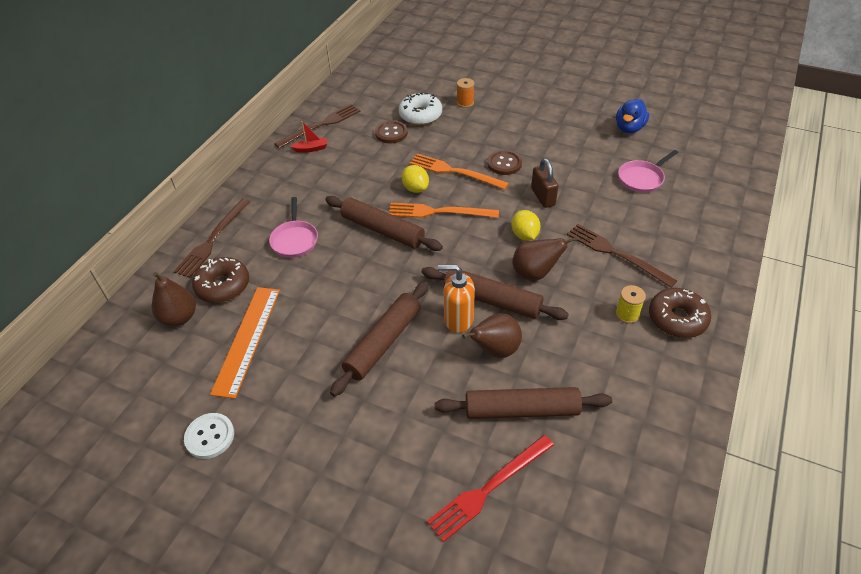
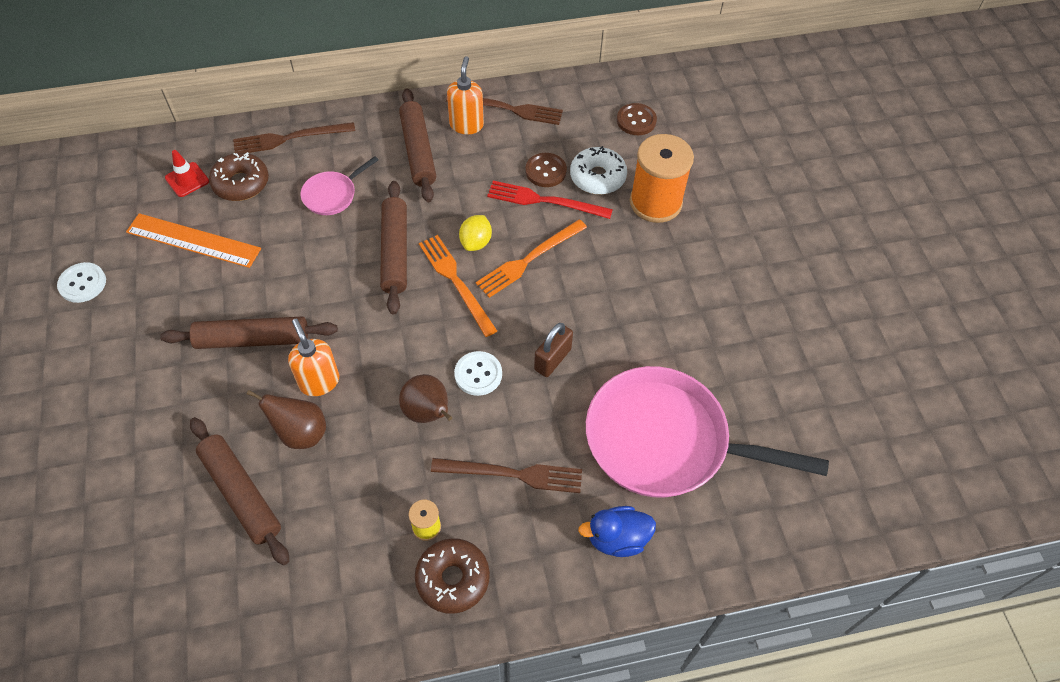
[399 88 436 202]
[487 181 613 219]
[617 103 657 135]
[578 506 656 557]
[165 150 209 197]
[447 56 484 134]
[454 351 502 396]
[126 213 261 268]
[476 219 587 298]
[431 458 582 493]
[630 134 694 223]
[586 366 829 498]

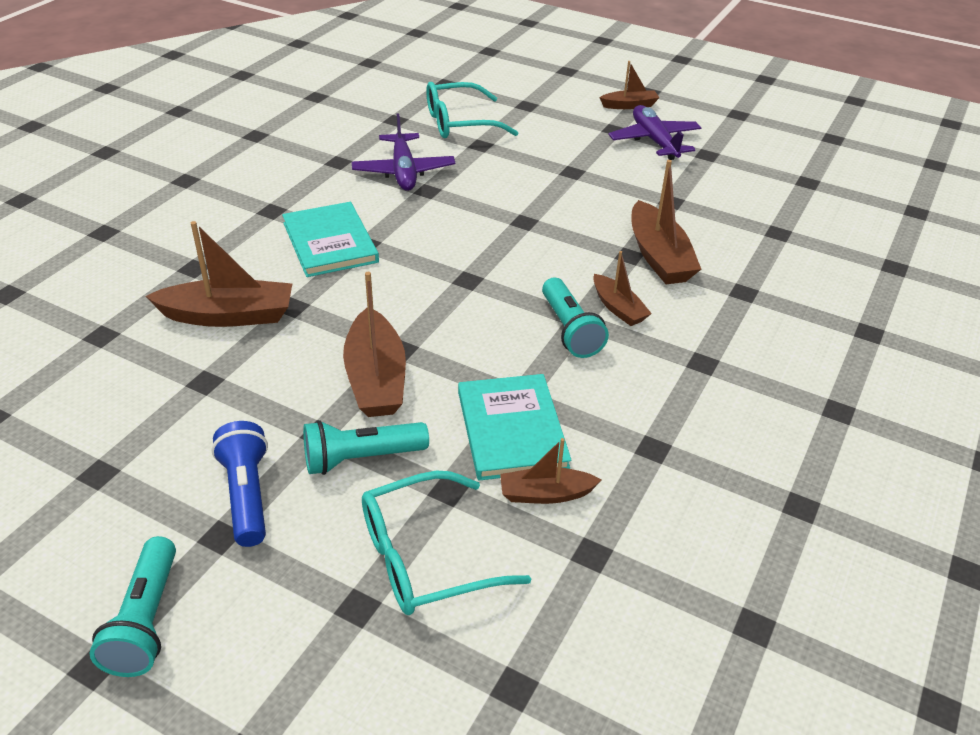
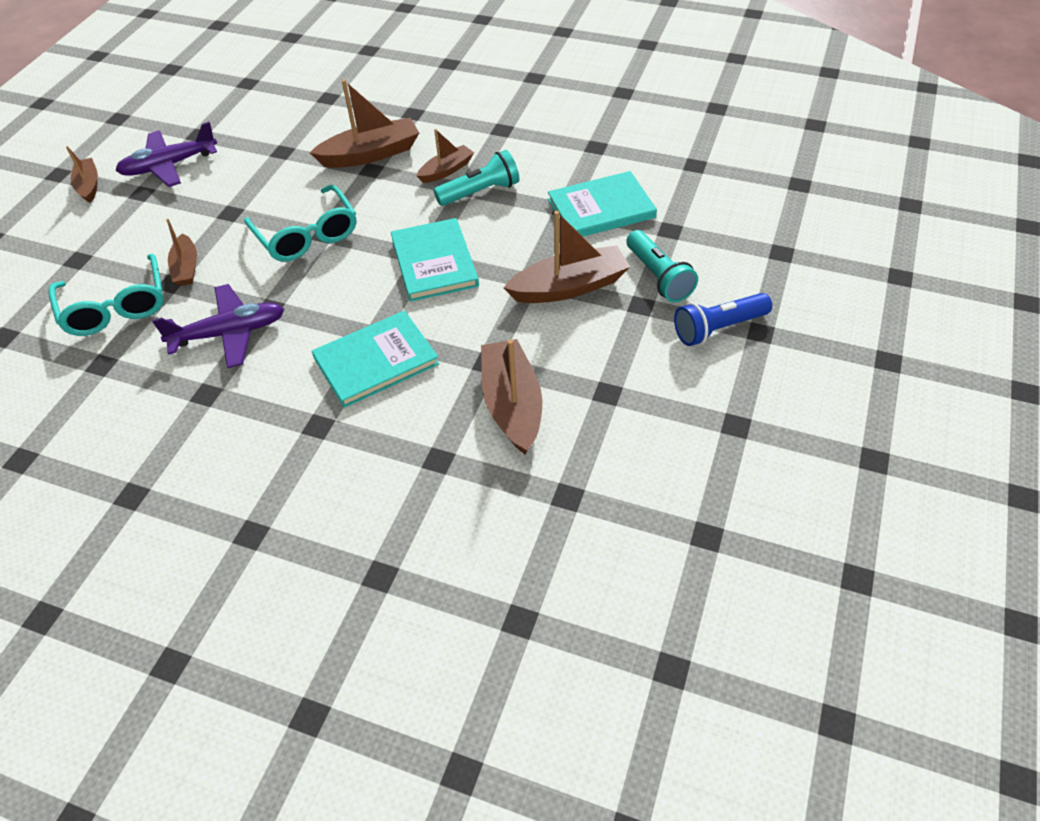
[89 536 176 677] (first image)
[391 218 479 302]
[244 185 356 262]
[166 219 197 286]

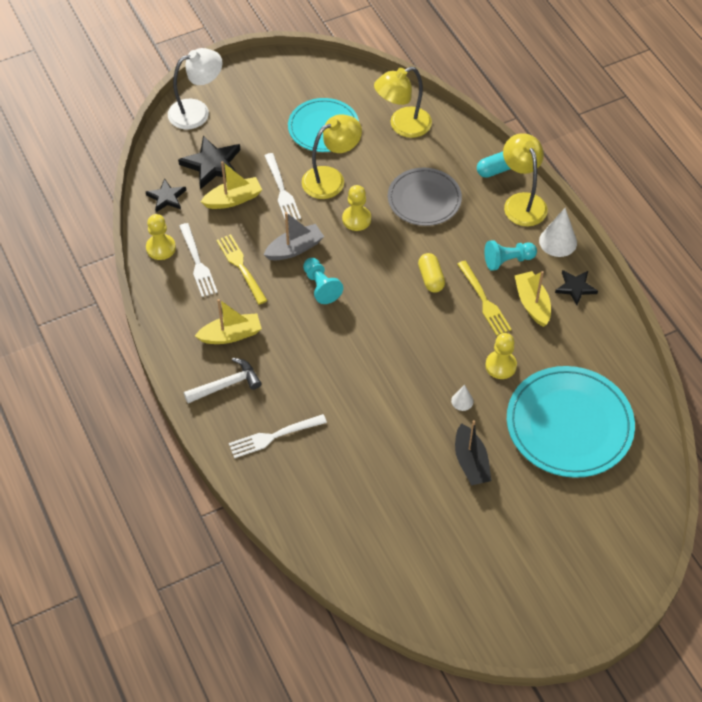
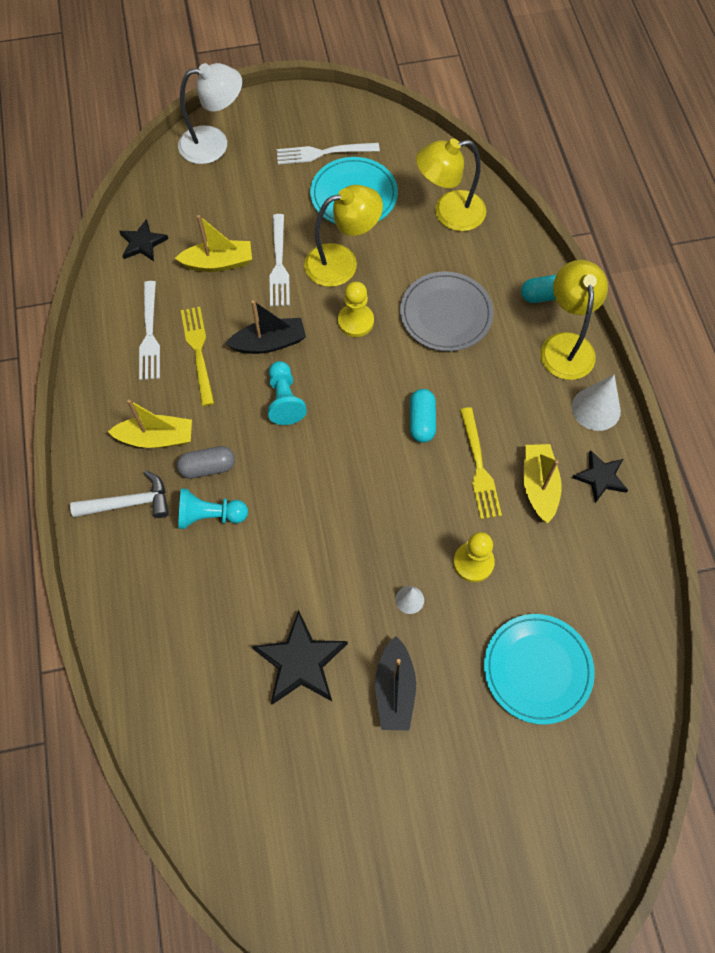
[146 214 176 260] (first image)
[177 446 235 479]
[252 610 348 705]
[276 143 380 165]
[178 488 248 529]
[226 300 306 354]
[410 389 436 443]
[484 614 595 725]

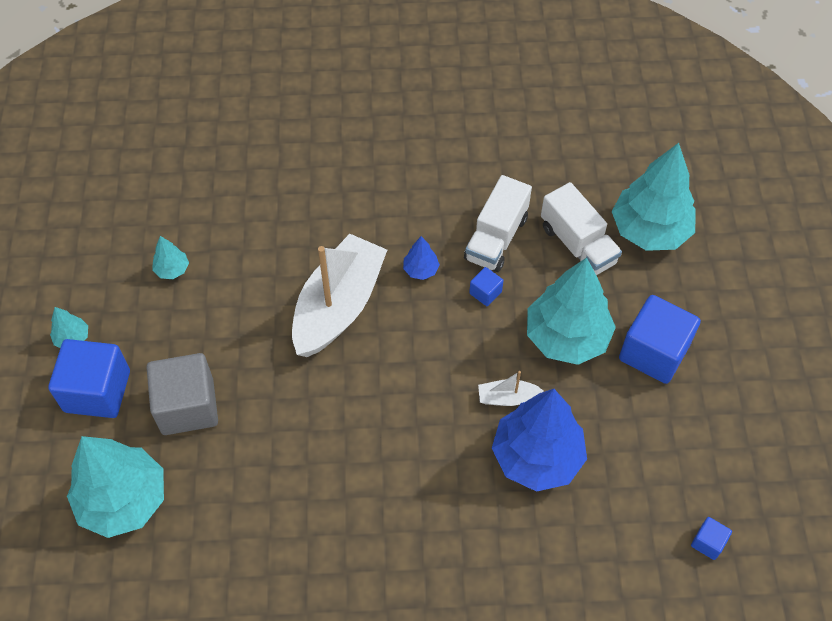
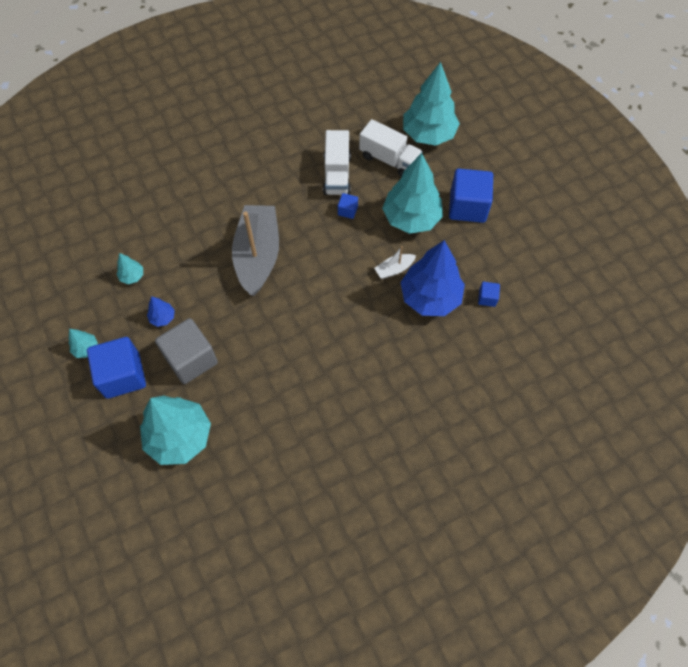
[147 296 175 327]
[478 282 500 307]
[232 205 279 296]

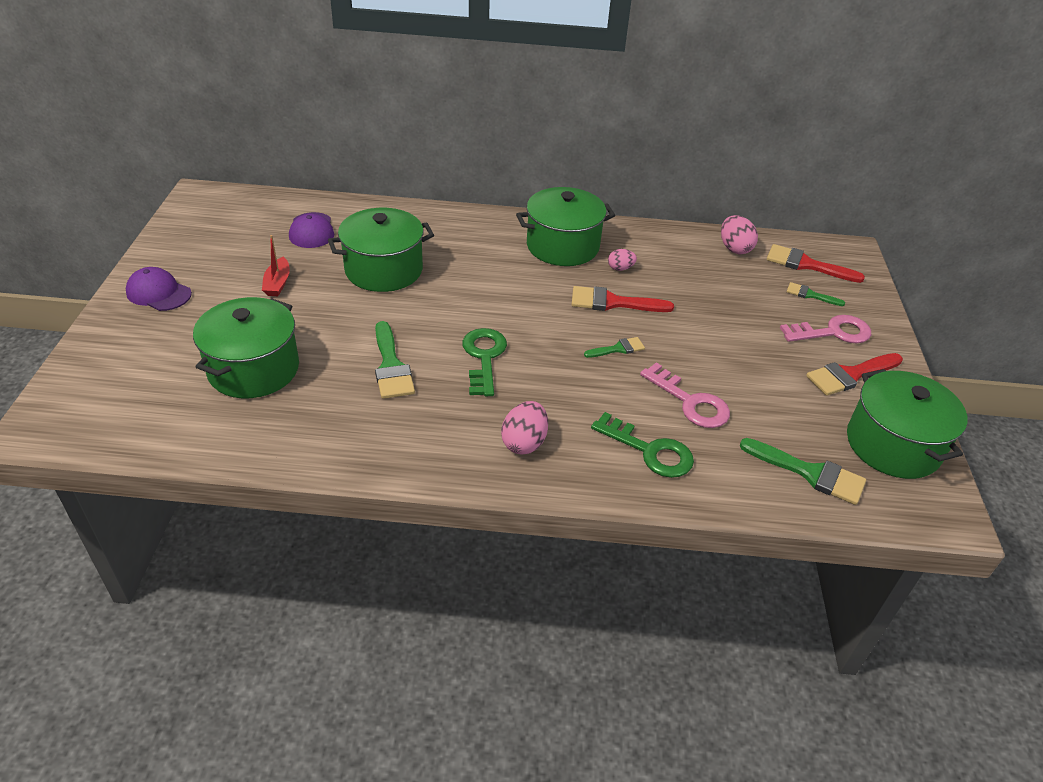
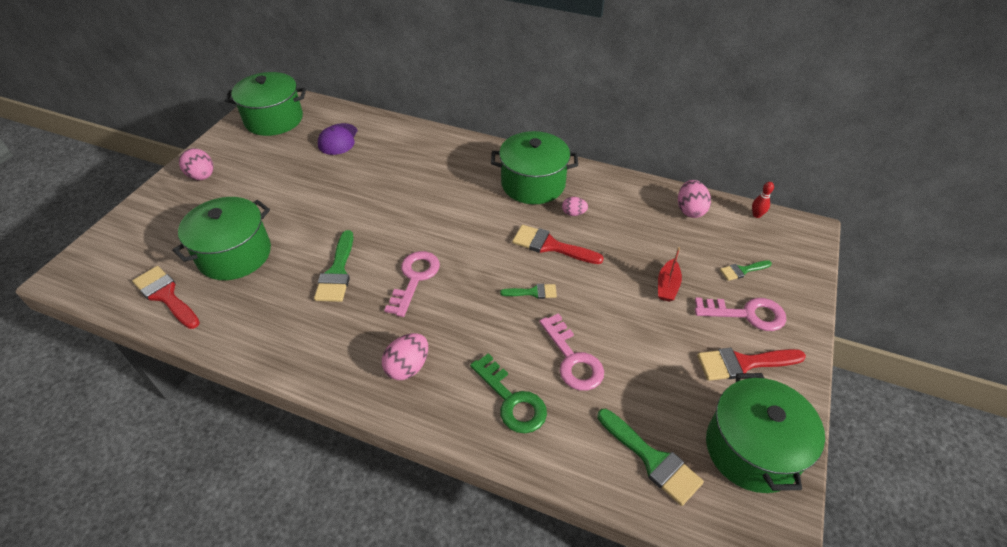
[752 182 774 218]
[658 247 682 302]
[225 72 306 136]
[132 266 200 329]
[179 148 213 180]
[384 251 440 317]
[720 260 772 281]

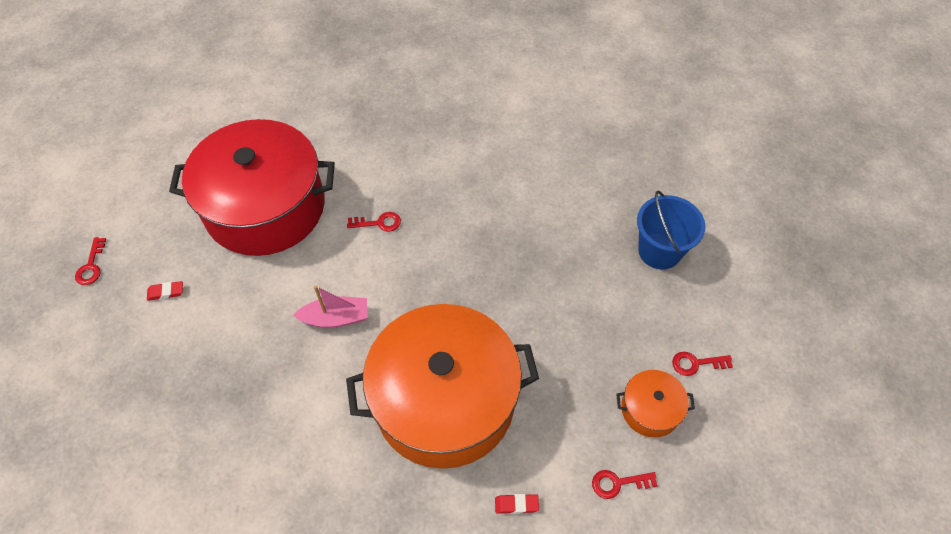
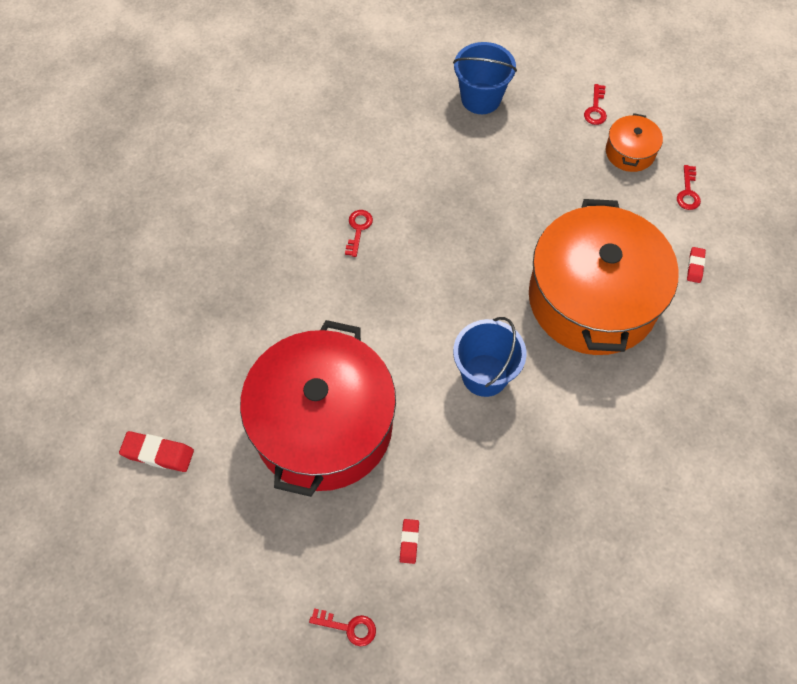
[119 431 194 472]
[345 210 373 257]
[453 317 526 397]

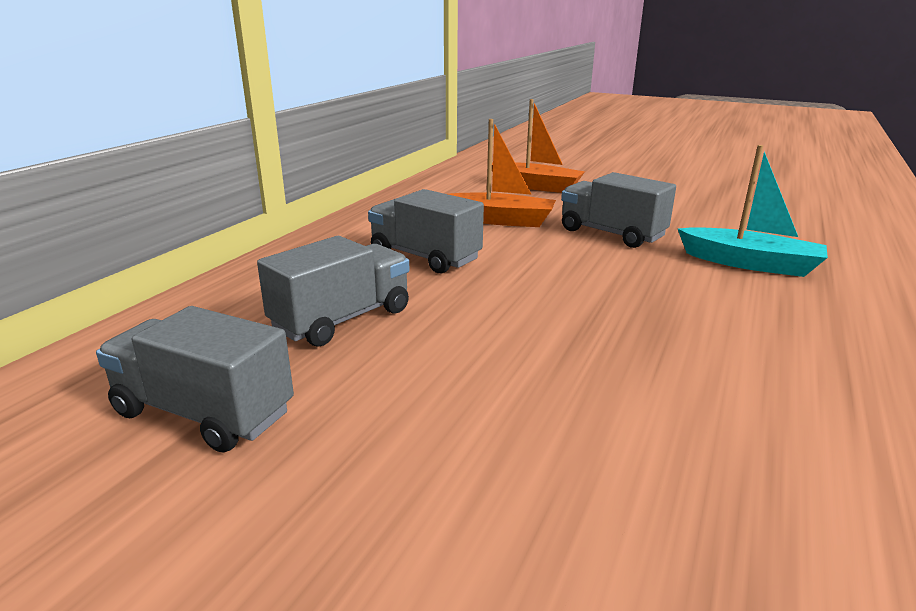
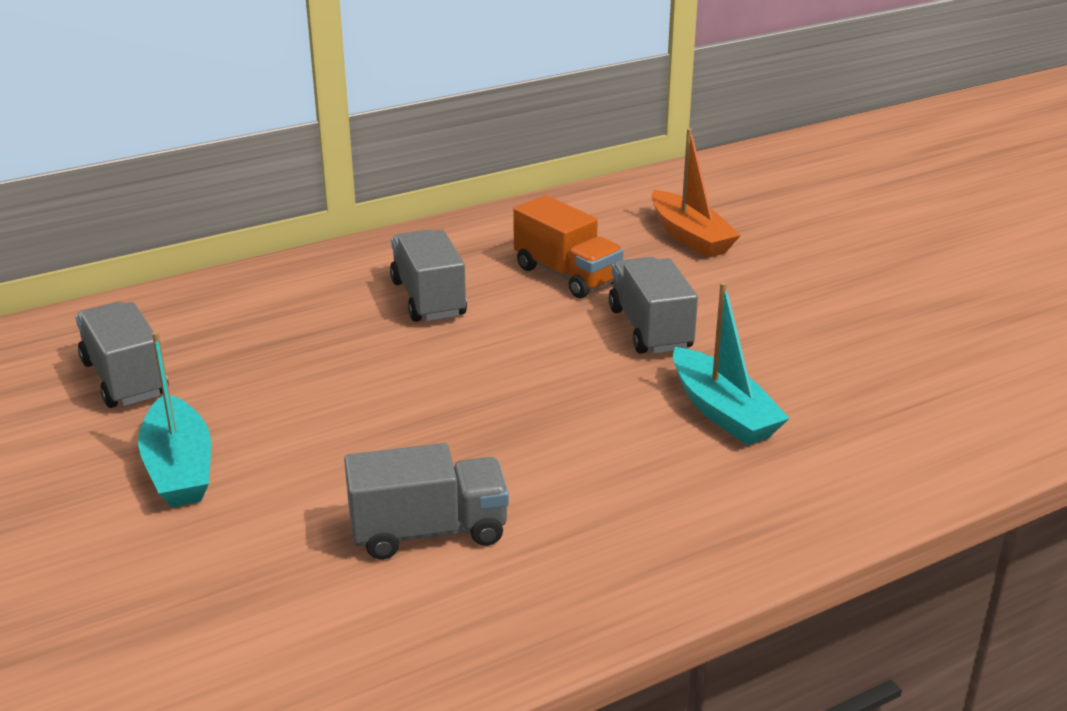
[138 331 211 507]
[344 443 509 559]
[513 195 623 298]

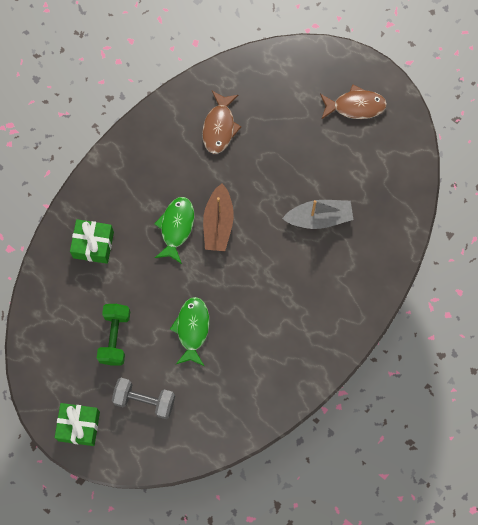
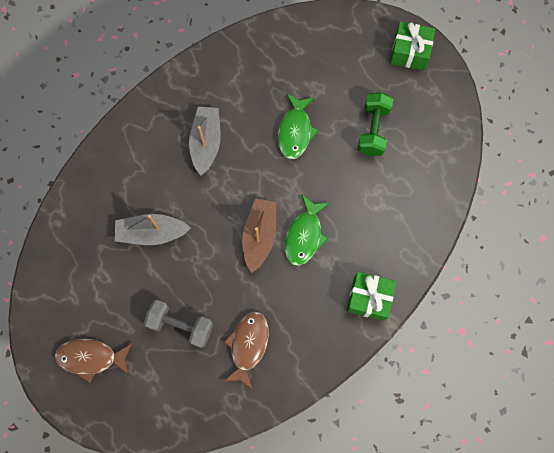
[189 107 221 176]
[347 272 396 321]
[144 300 213 348]

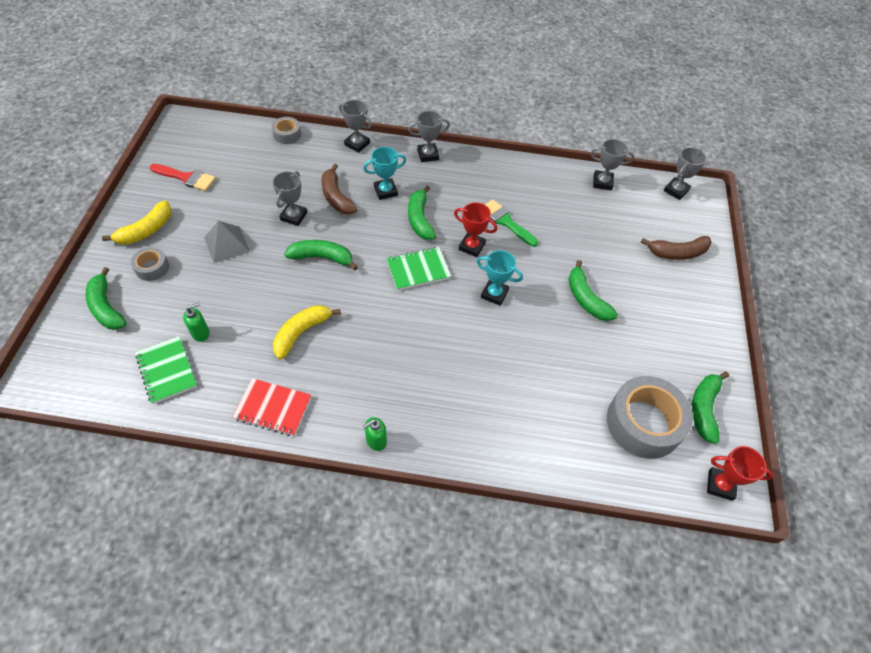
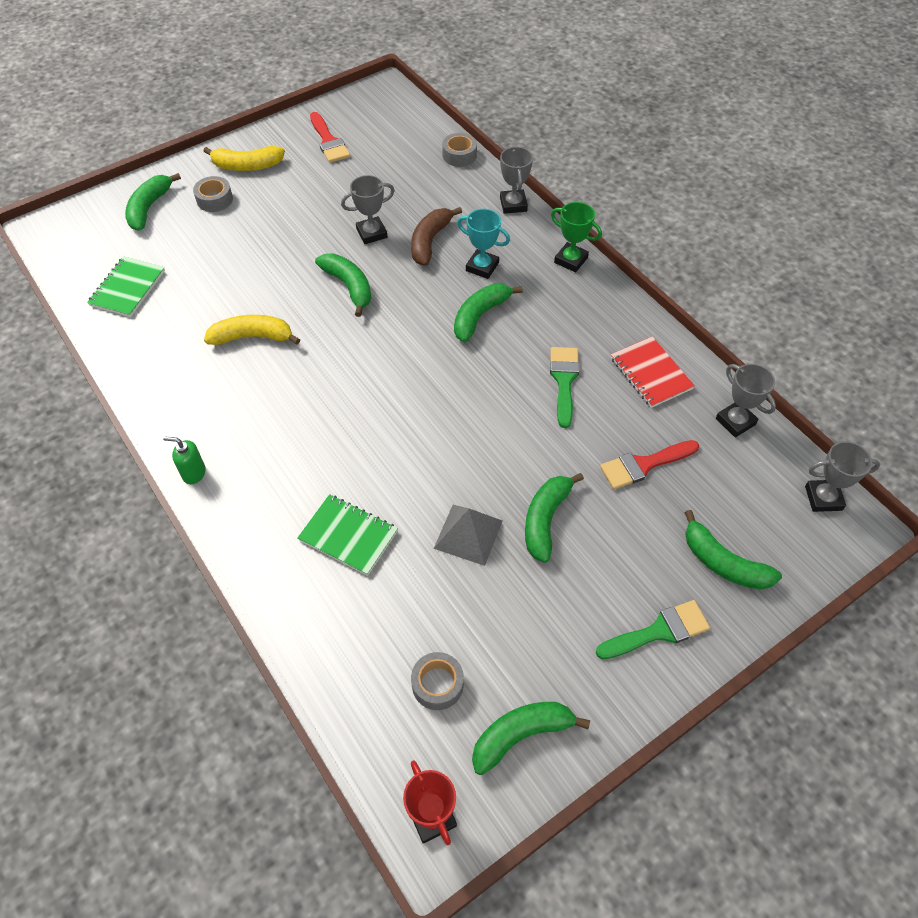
[183 302 209 342] (first image)
[454 202 497 257] (first image)
[477 250 523 306] (first image)
[596 600 710 659]
[600 440 699 489]
[434 505 503 566]
[611 336 695 408]
[297 494 398 576]
[551 202 602 272]
[684 510 782 590]
[411 652 464 710]

